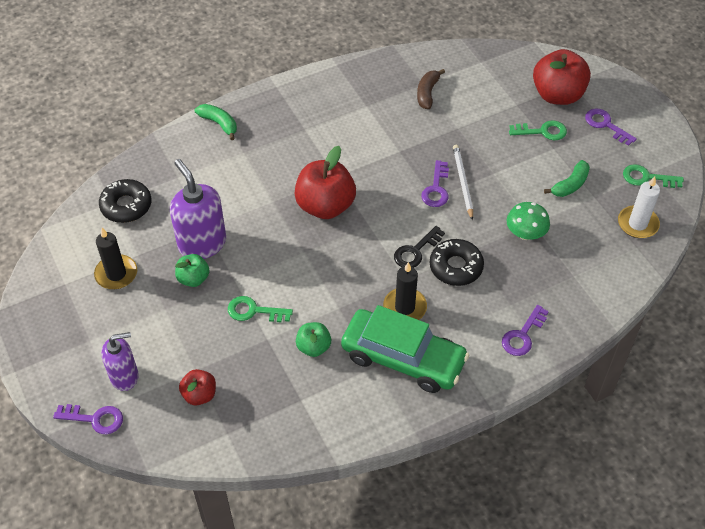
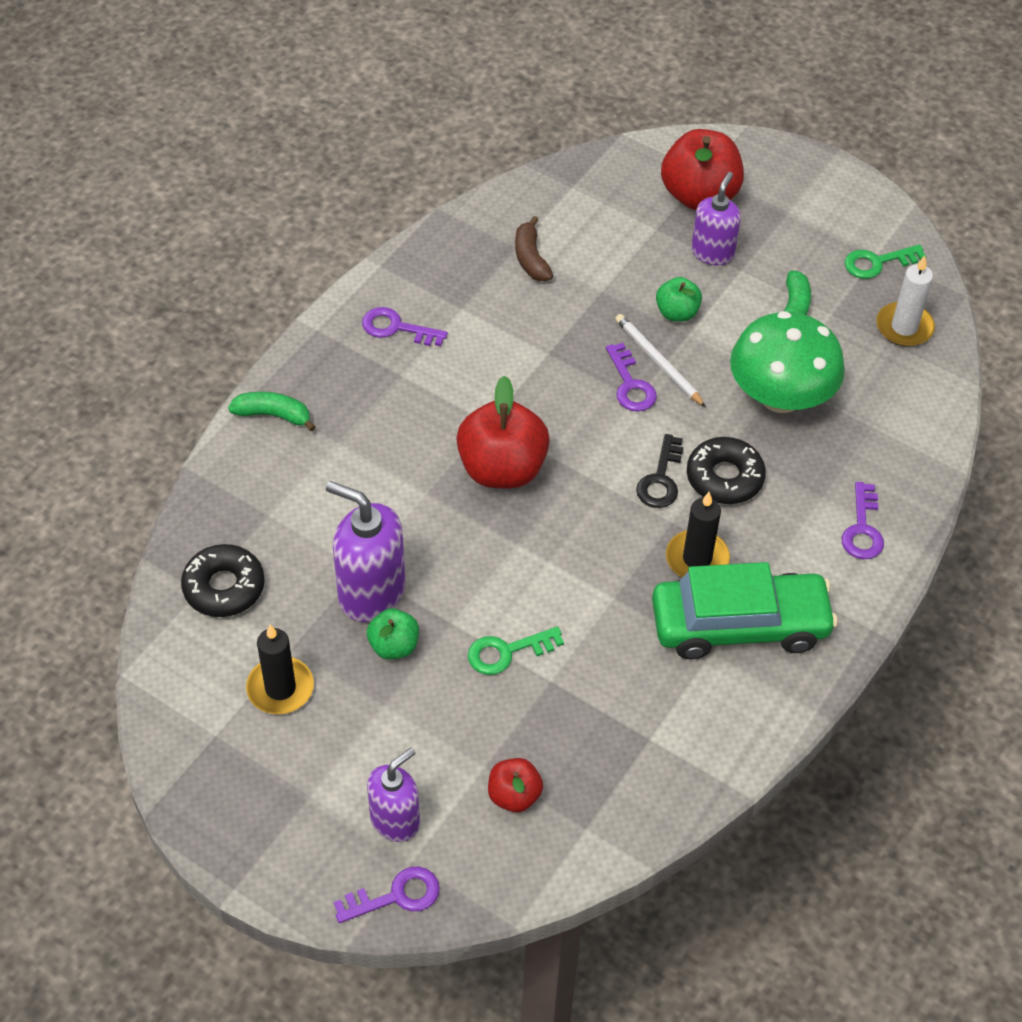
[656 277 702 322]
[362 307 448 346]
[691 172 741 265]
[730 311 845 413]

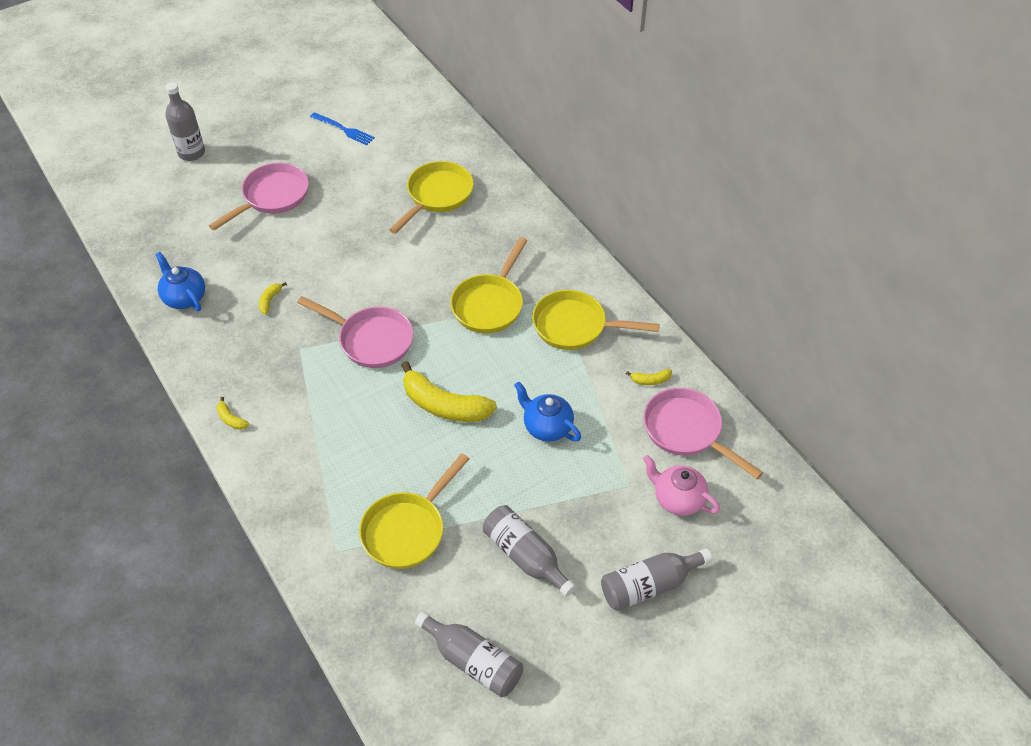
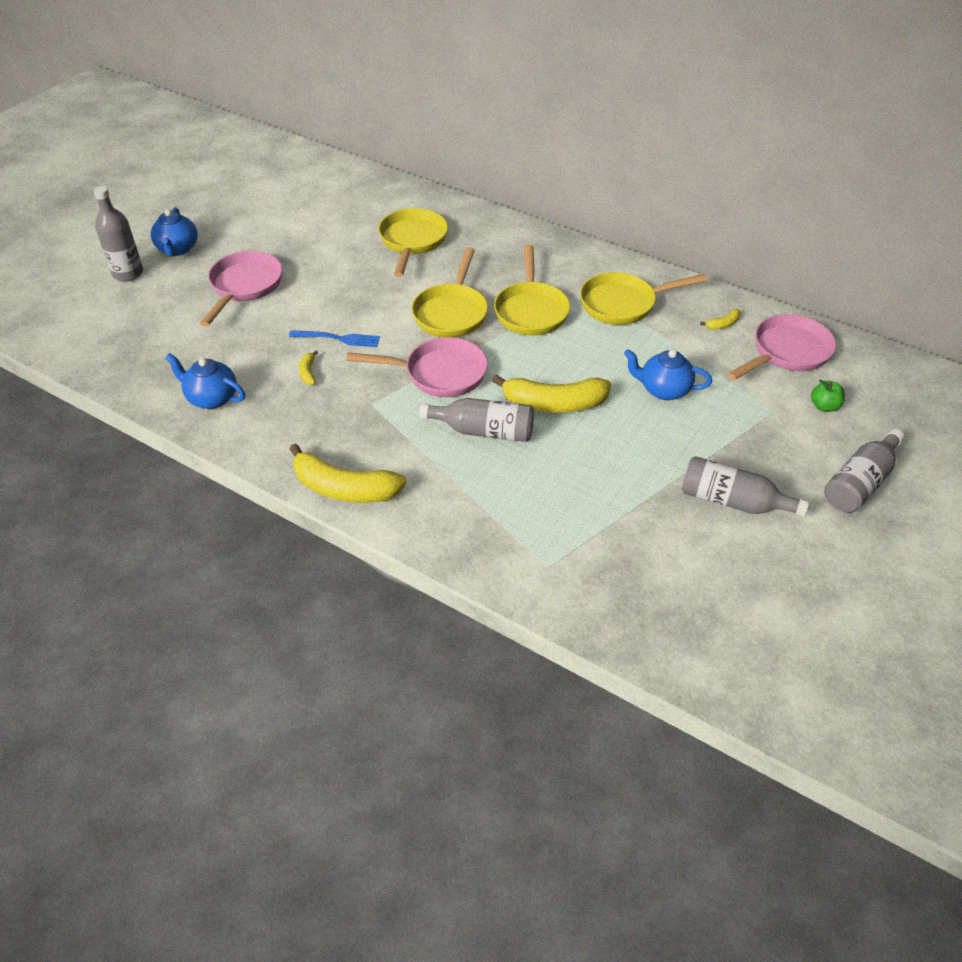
[151 207 198 257]
[289 330 380 347]
[412 247 488 338]
[419 398 534 442]
[811 380 845 412]
[728 314 836 380]
[289 443 407 503]

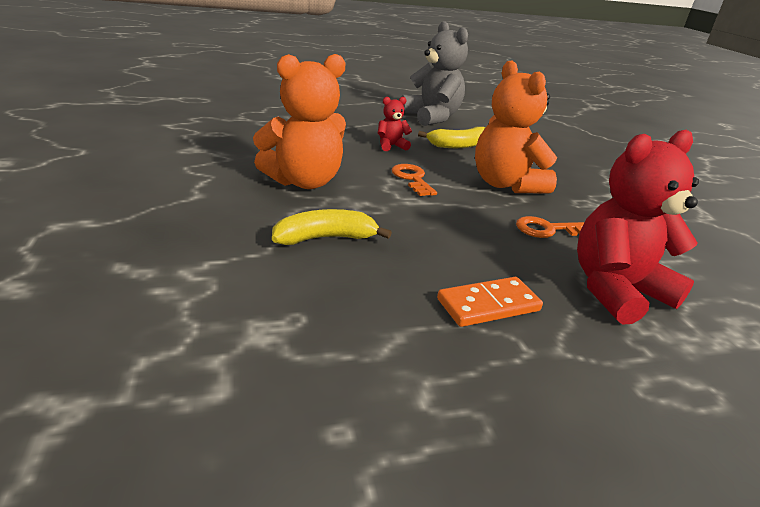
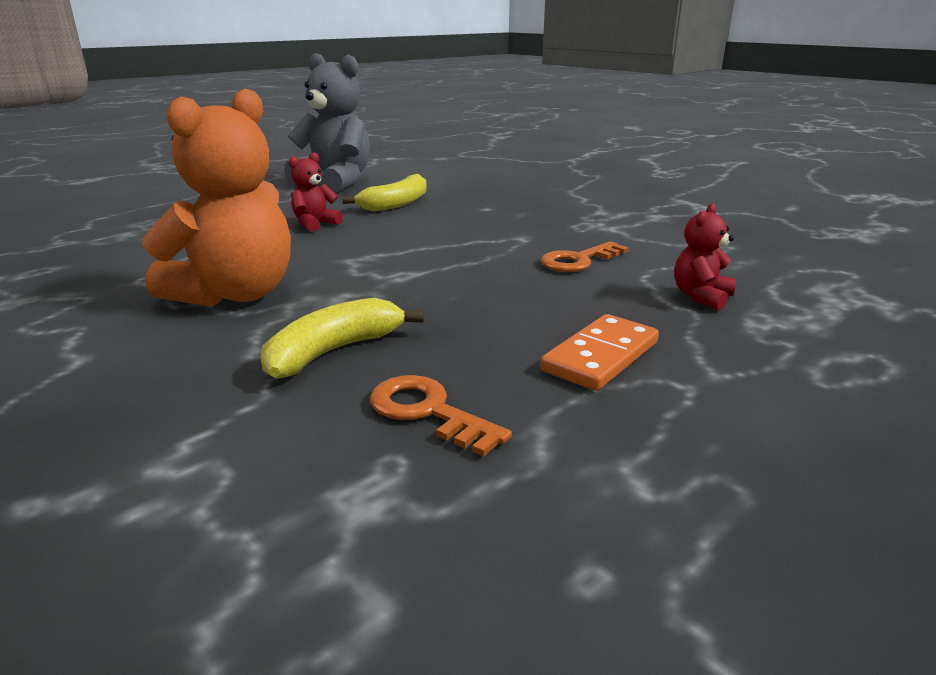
[475 60 557 194] (first image)
[370 375 512 457]
[674 203 736 310]

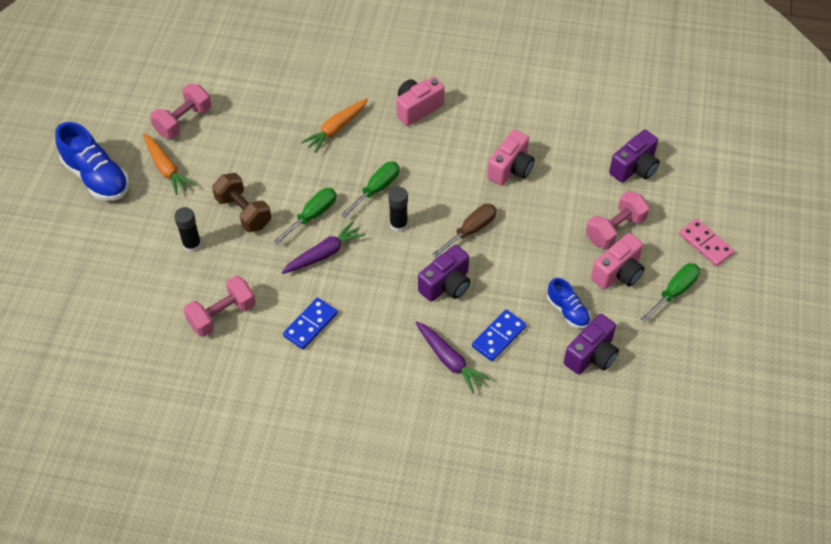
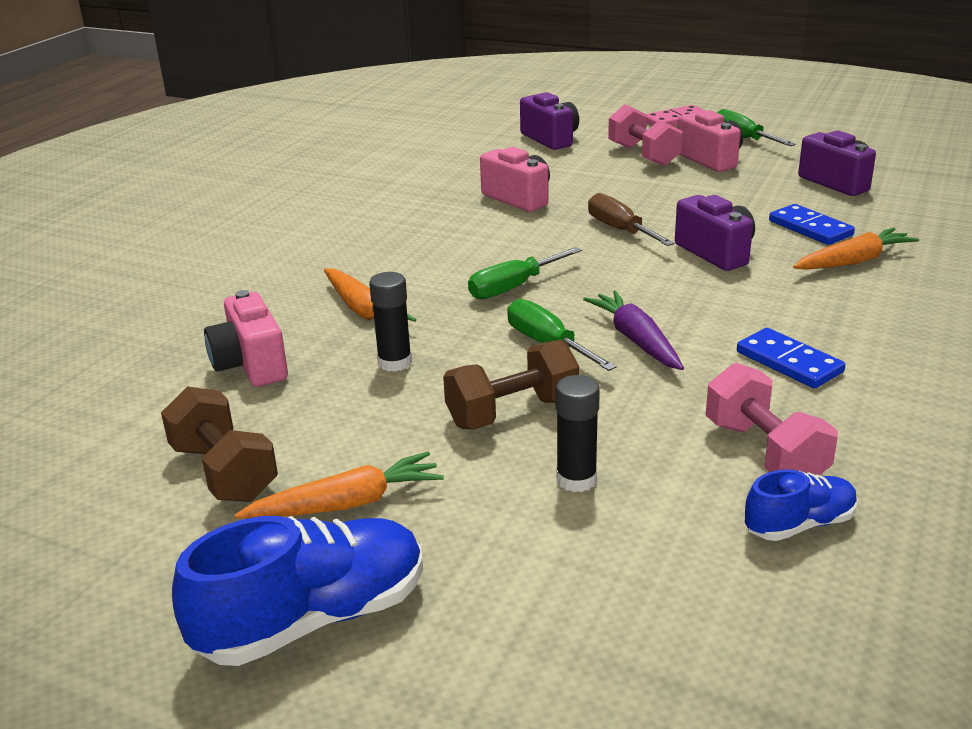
[369 272 412 372]
[204 290 288 387]
[745 469 858 541]
[161 386 278 502]
[793 228 919 270]
[468 247 582 299]

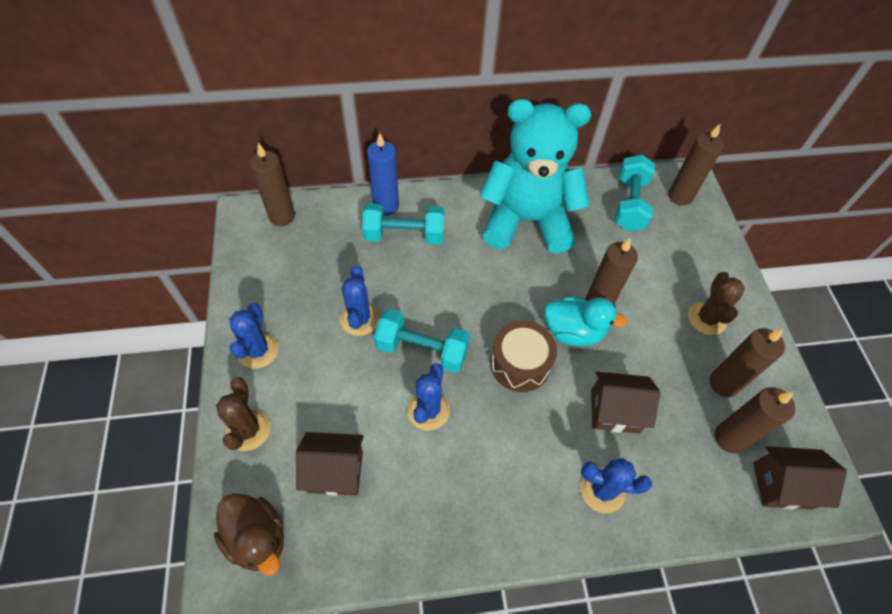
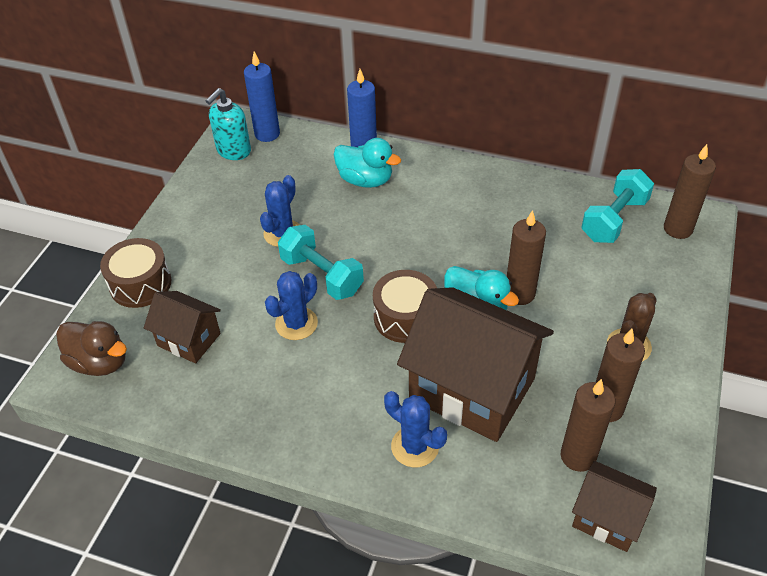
[229 302 279 369] (first image)
[479 99 591 254] (first image)
[206 88 251 160]
[100 238 171 308]
[334 138 401 188]
[244 52 280 142]
[56 321 127 376]
[397 287 554 442]

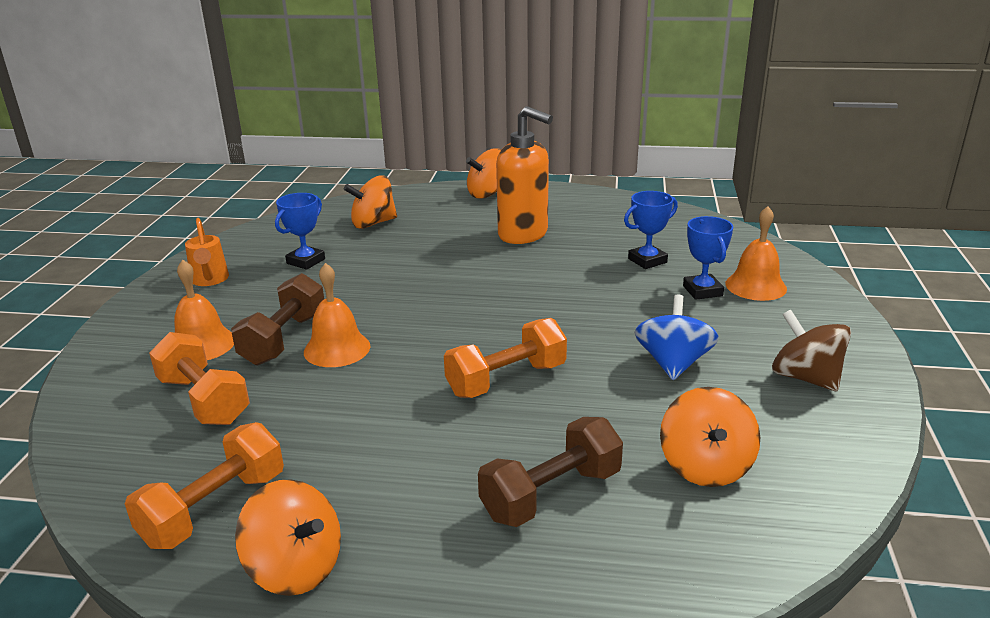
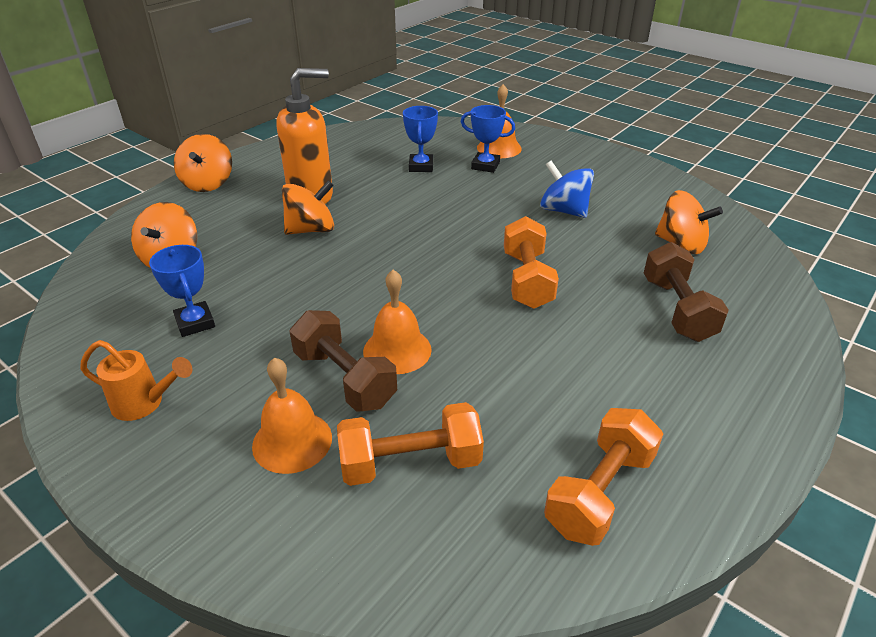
[772 309 851 392] (first image)
[282 180 334 235]
[544 408 663 546]

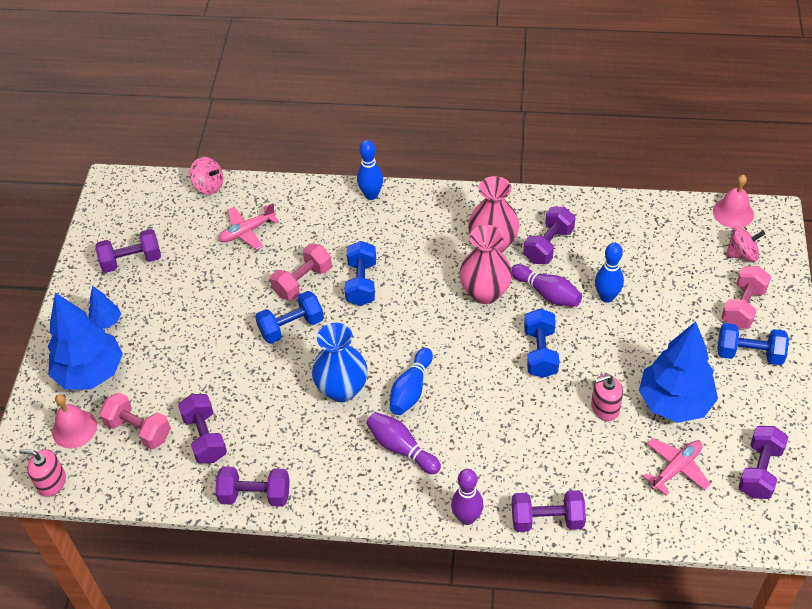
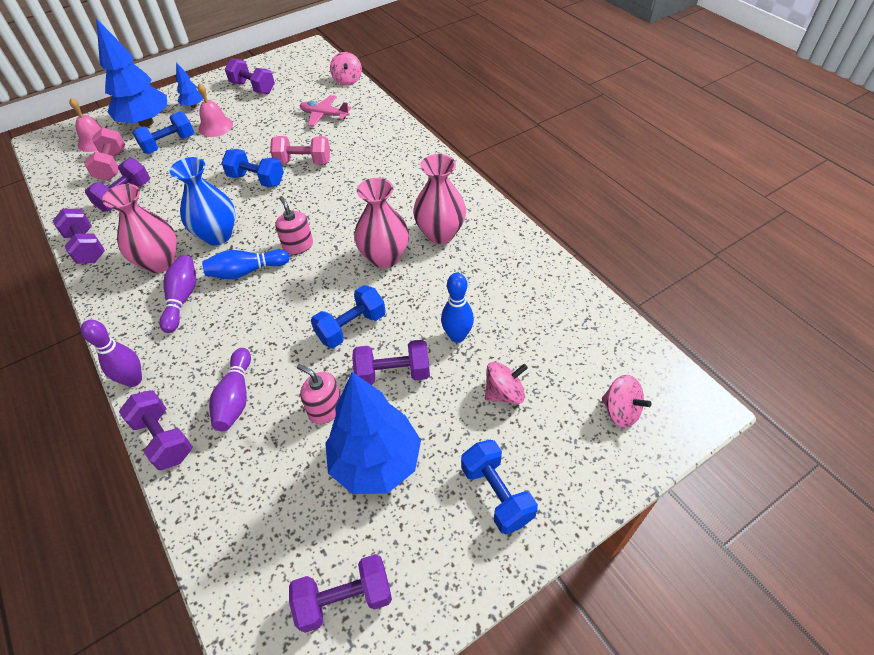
[357 140 383 200] (first image)
[643 438 711 495] (first image)
[721 266 771 329] (first image)
[102 184 177 273]
[485 362 528 404]
[275 196 313 254]
[133 111 194 154]
[209 348 251 431]
[352 340 430 385]
[197 83 233 137]

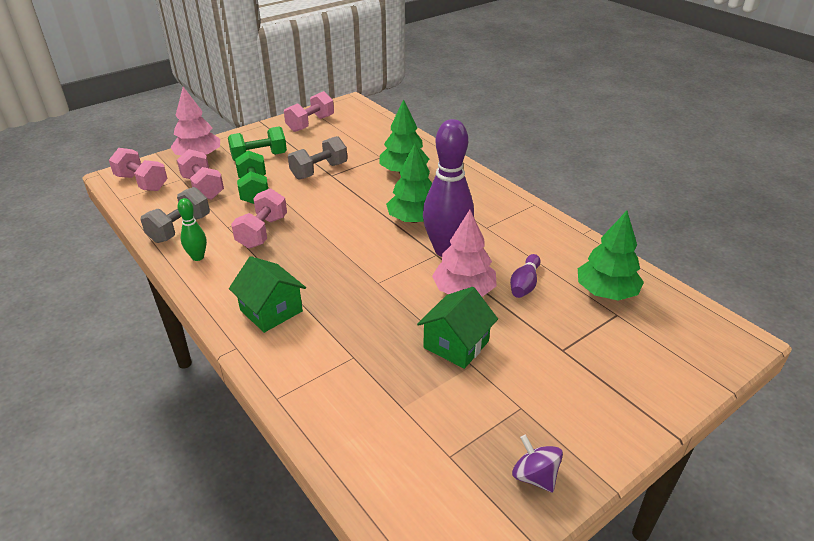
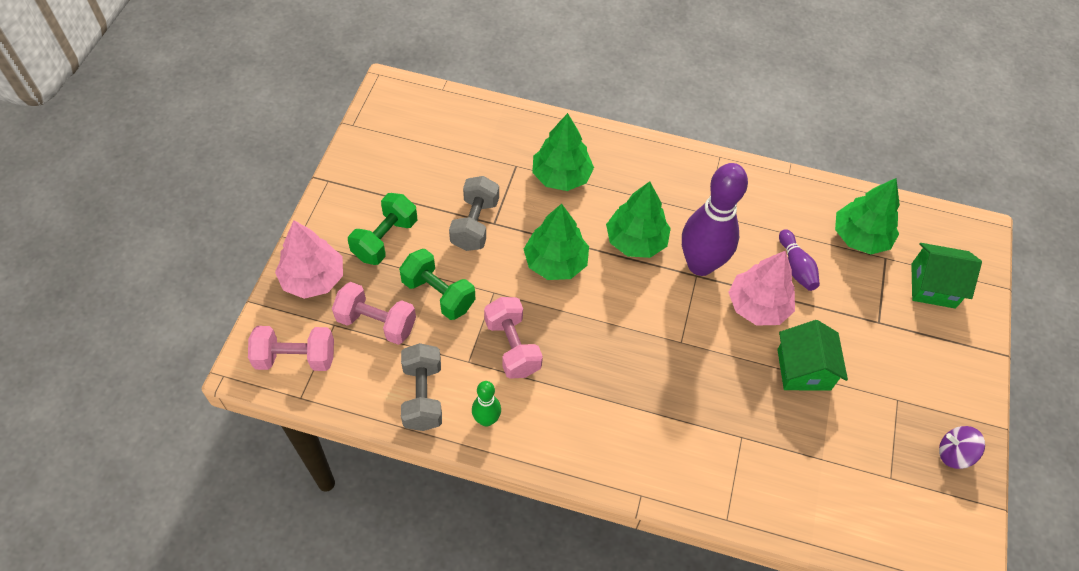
[284 91 334 132] (first image)
[524 204 589 280]
[911 243 982 309]

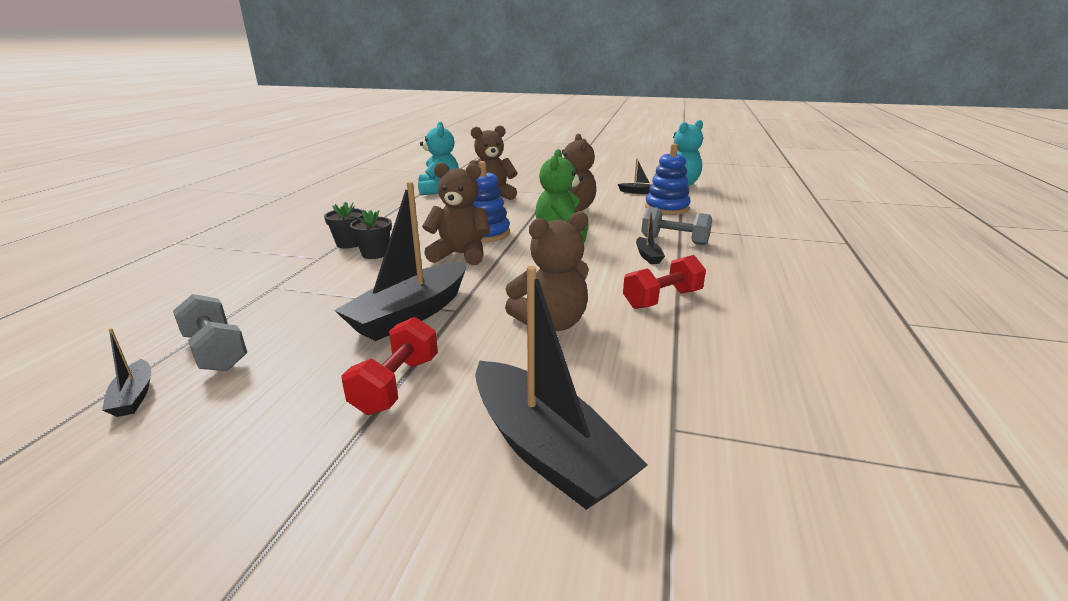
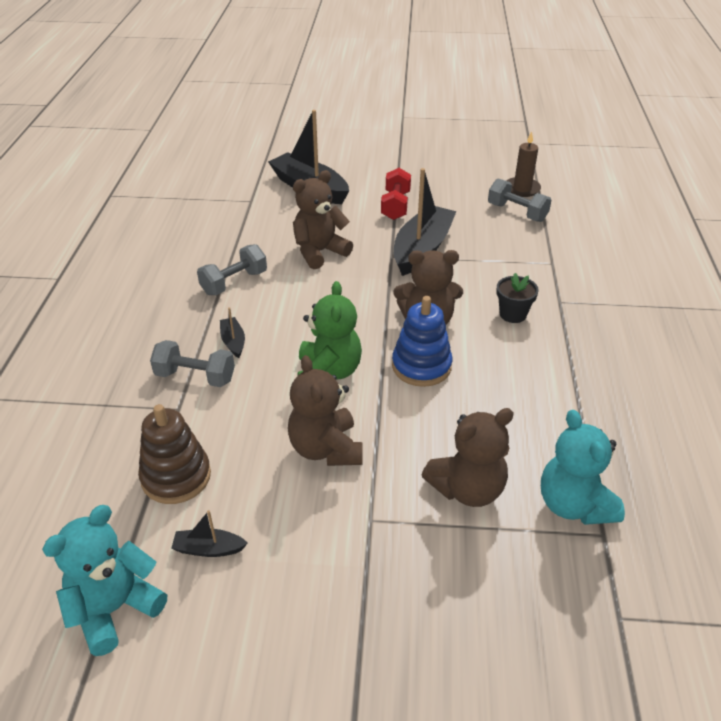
[324 202 364 249] (first image)
[507 131 541 197]
[197 244 267 295]
[138 404 211 504]

